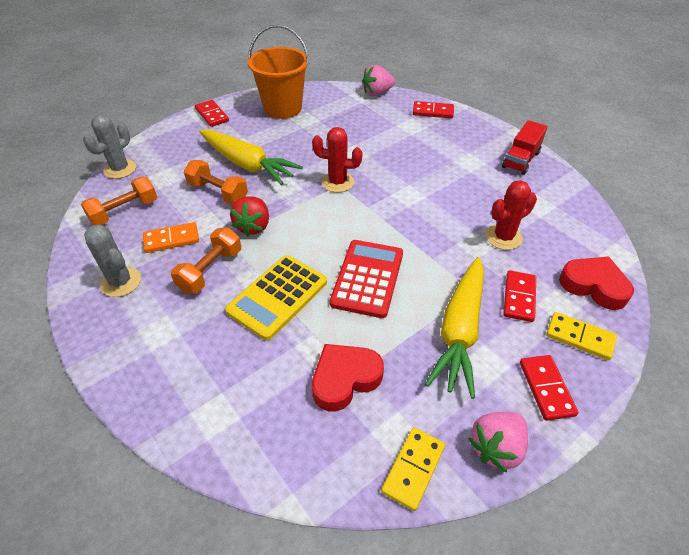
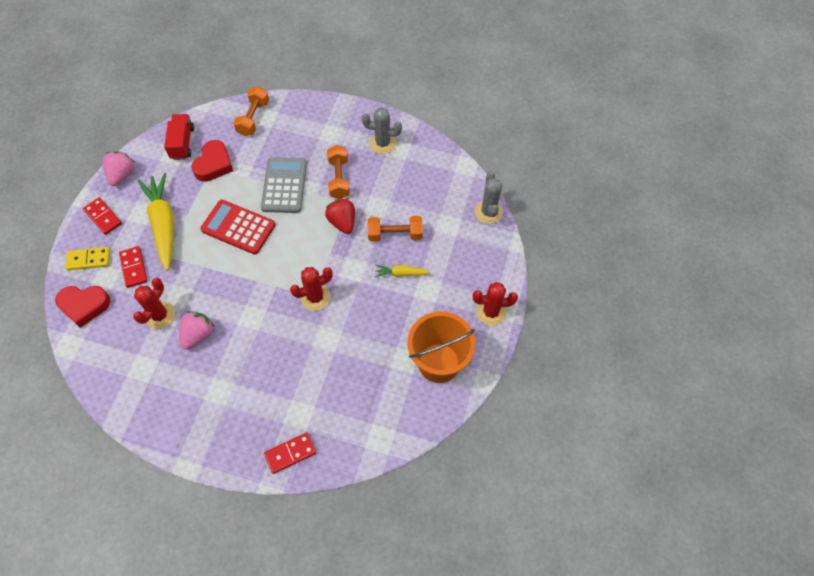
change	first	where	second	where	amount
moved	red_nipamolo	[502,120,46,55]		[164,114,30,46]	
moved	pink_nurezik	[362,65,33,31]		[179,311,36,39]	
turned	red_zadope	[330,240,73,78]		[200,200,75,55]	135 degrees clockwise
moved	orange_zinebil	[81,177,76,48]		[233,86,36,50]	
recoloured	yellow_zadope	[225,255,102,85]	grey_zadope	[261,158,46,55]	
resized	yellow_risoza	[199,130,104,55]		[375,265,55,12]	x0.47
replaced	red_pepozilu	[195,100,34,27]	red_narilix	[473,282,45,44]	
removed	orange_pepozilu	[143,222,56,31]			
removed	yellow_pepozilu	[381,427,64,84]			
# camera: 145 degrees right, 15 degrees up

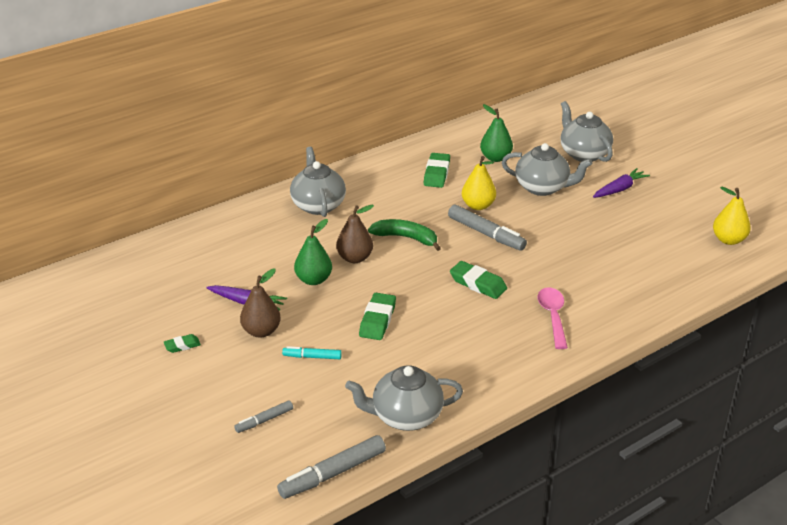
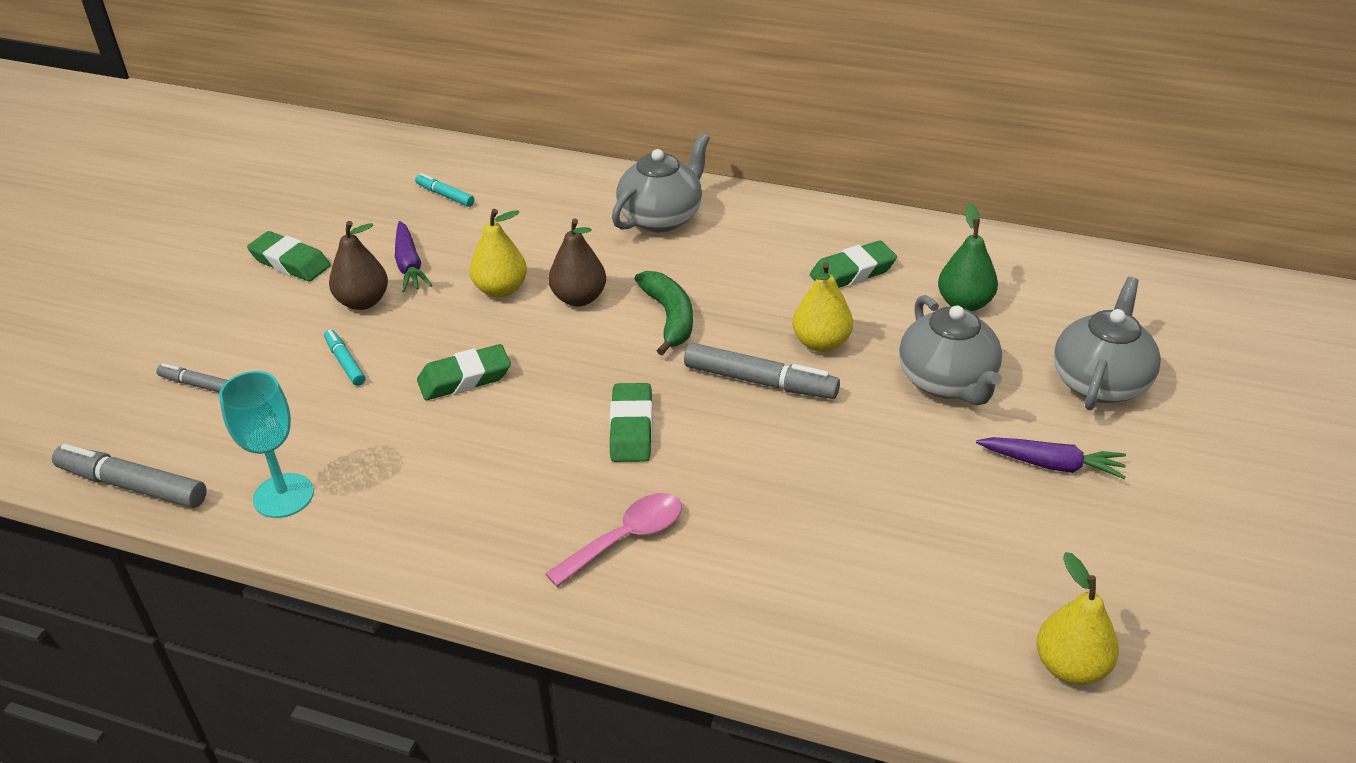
change	first	where	second	where	amount
replaced	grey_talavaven	[345,366,118,65]	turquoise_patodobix	[219,371,95,147]	
resized	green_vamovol	[164,334,37,19]		[247,231,84,50]	x1.74
added			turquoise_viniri	[415,173,60,34]	
recoloured	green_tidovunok	[294,219,38,66]	yellow_tidovunok	[470,209,57,89]	
turned	grey_viniri	[448,205,79,46]		[684,343,156,56]	75 degrees counterclockwise
# camera: 55 degrees right, 5 degrees up

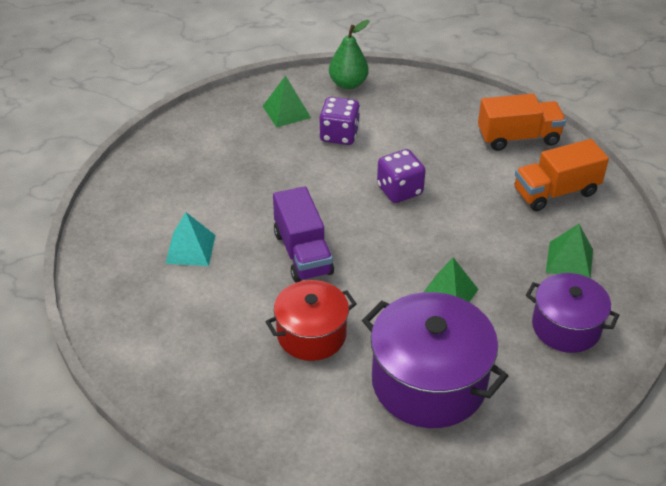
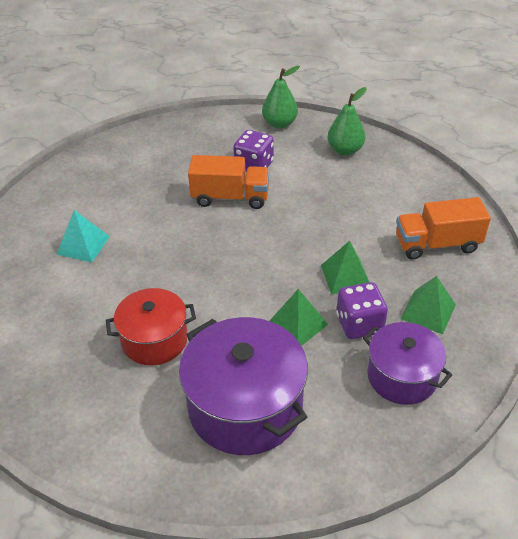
change	first	where	second	where	amount
moved	orange_nipamolo	[478,94,88,57]		[188,155,82,54]	
moved	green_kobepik	[263,75,48,53]		[321,241,48,53]	
added			green_tidovunok	[327,87,40,69]	
moved	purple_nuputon	[377,149,49,54]		[336,282,52,57]	
removed	purple_nipamolo	[273,186,61,97]			
# camera: 15 degrees right, 0 degrees up

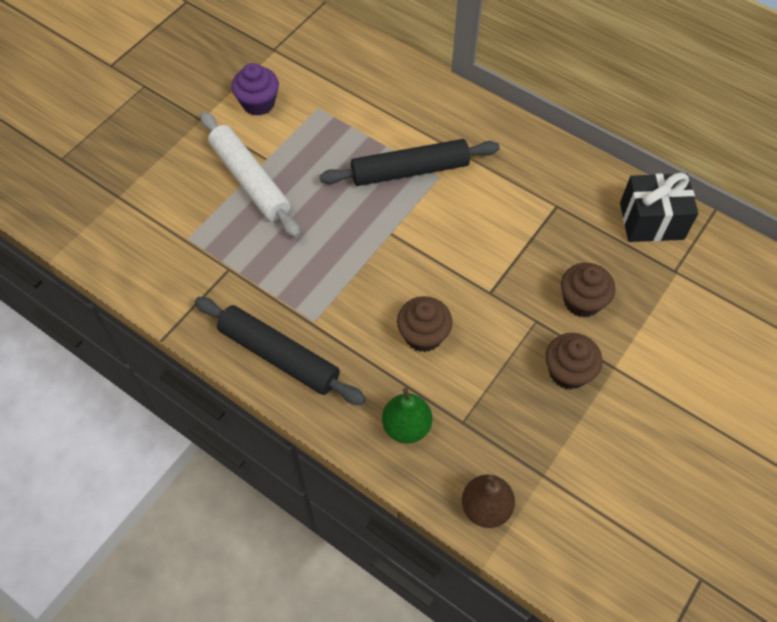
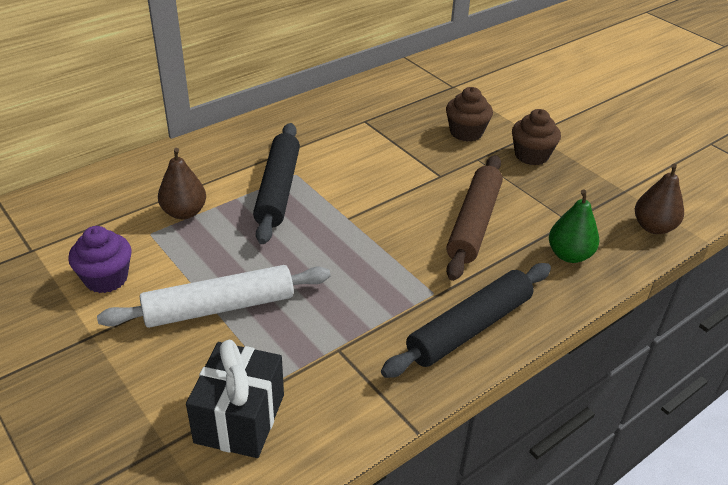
change	first	where	second	where	amount
added			brown_tidovunok	[158,148,48,71]	
moved	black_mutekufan	[620,173,78,69]		[186,340,98,118]	
replaced	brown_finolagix	[397,296,56,56]	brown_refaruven	[446,155,57,126]	
# camera: 75 degrees left, 20 degrees down

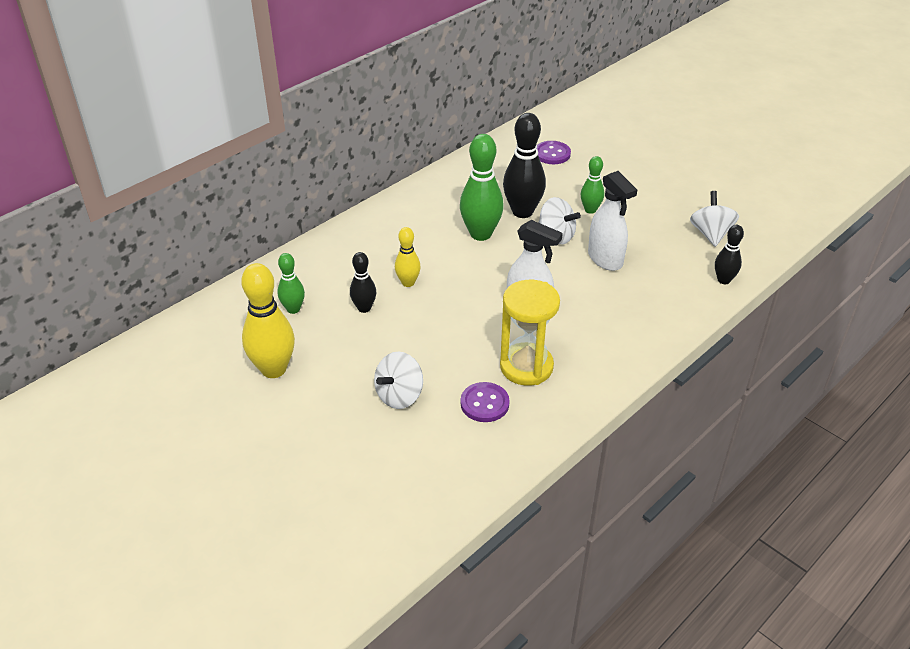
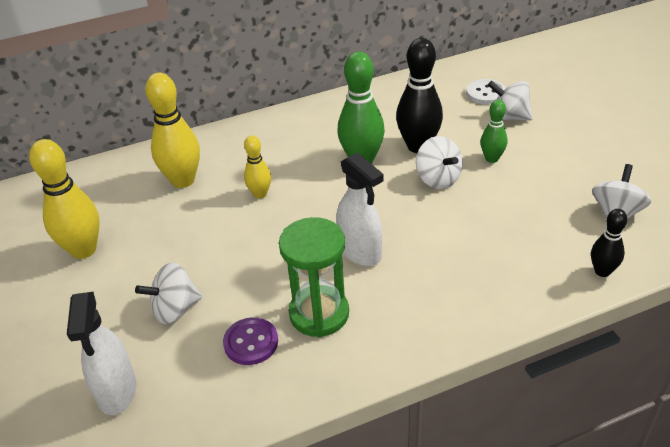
change	first	where	second	where	amount
moved	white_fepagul	[588,171,49,100]		[67,292,69,123]	
added			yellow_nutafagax	[145,73,55,115]	
recoloured	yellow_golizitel	[500,280,60,106]	green_golizitel	[279,217,70,121]	
recoloured	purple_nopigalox	[537,141,34,23]	white_nopigalox	[466,79,40,26]	
added			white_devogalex	[488,81,45,40]	
removed	green_nutafagax	[278,253,27,61]			
removed	black_nutafagax	[350,252,26,61]			
# camera: 25 degrees right, 0 degrees up

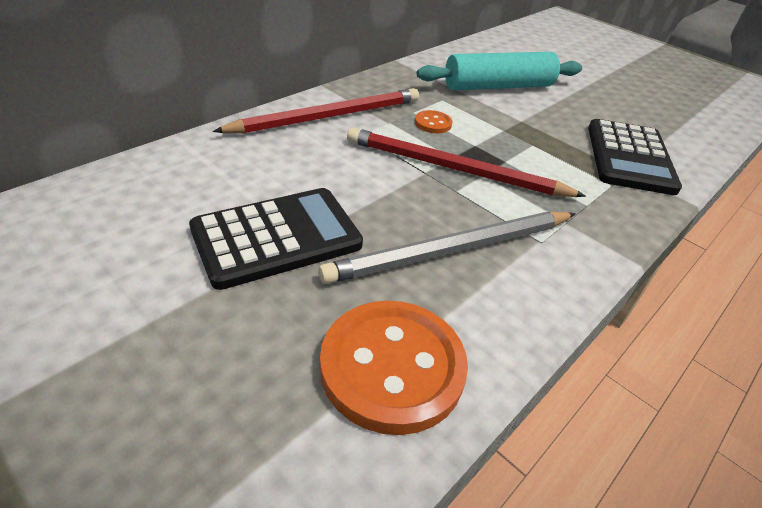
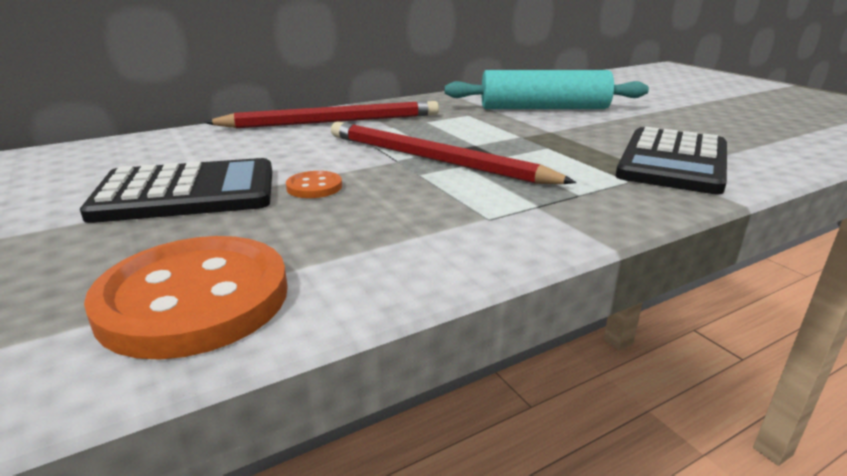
change	first	where	second	where	amount
moved	orange_nopigalox	[415,110,37,23]		[286,171,56,27]	
removed	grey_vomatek	[318,212,258,72]			
# camera: 20 degrees right, 15 degrees down

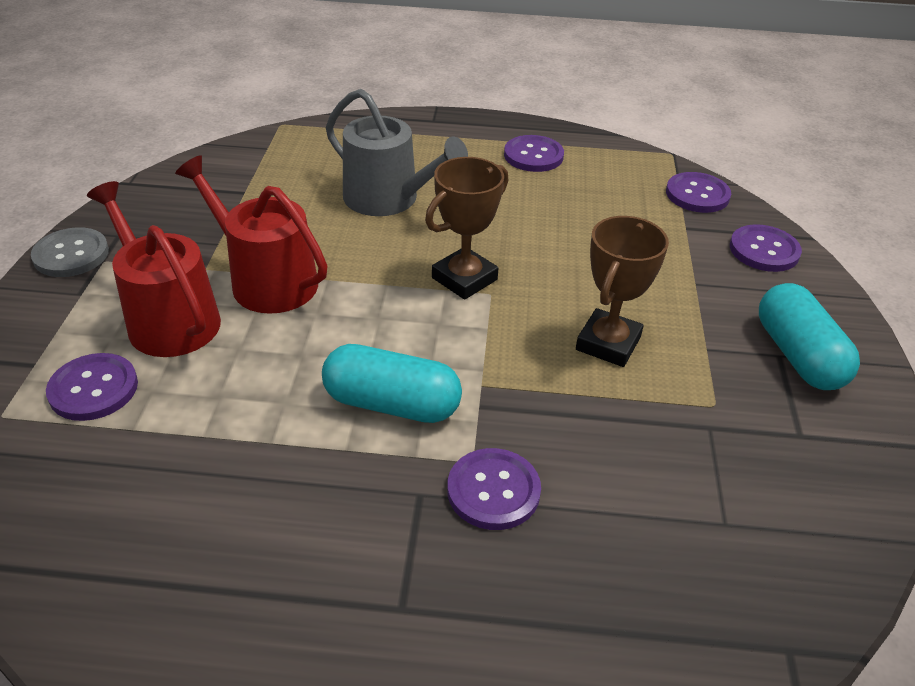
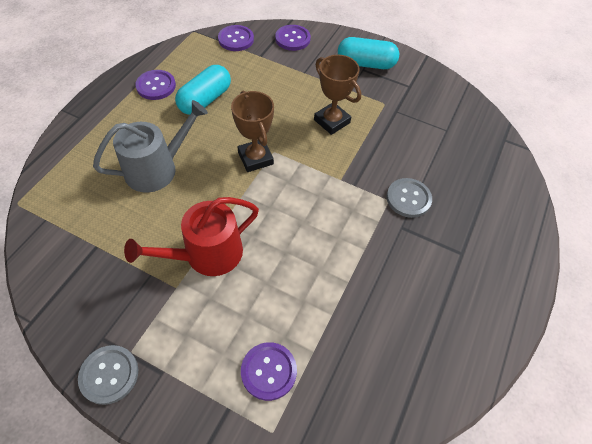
change	first	where	second	where	amount
moved	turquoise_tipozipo	[322,344,140,79]		[175,65,56,50]	
recoloured	purple_nopigalox	[447,448,94,82]	grey_nopigalox	[387,178,45,40]	
removed	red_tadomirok	[87,181,134,176]			
# camera: 70 degrees left, 15 degrees up

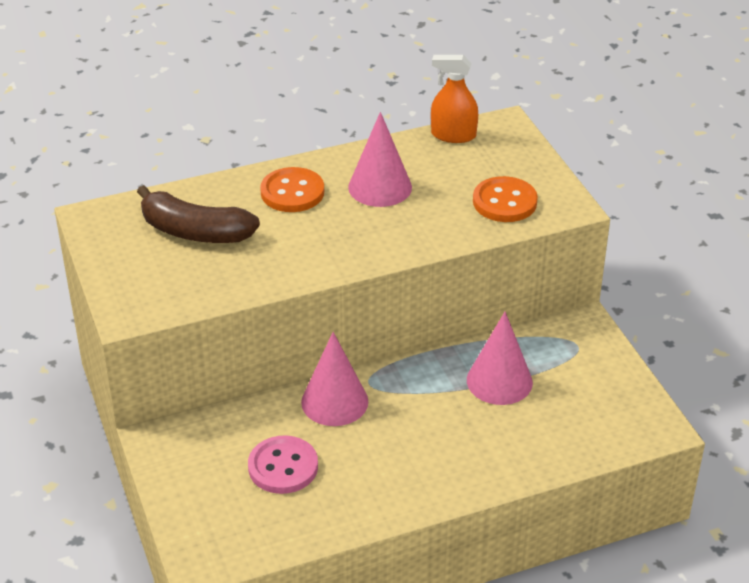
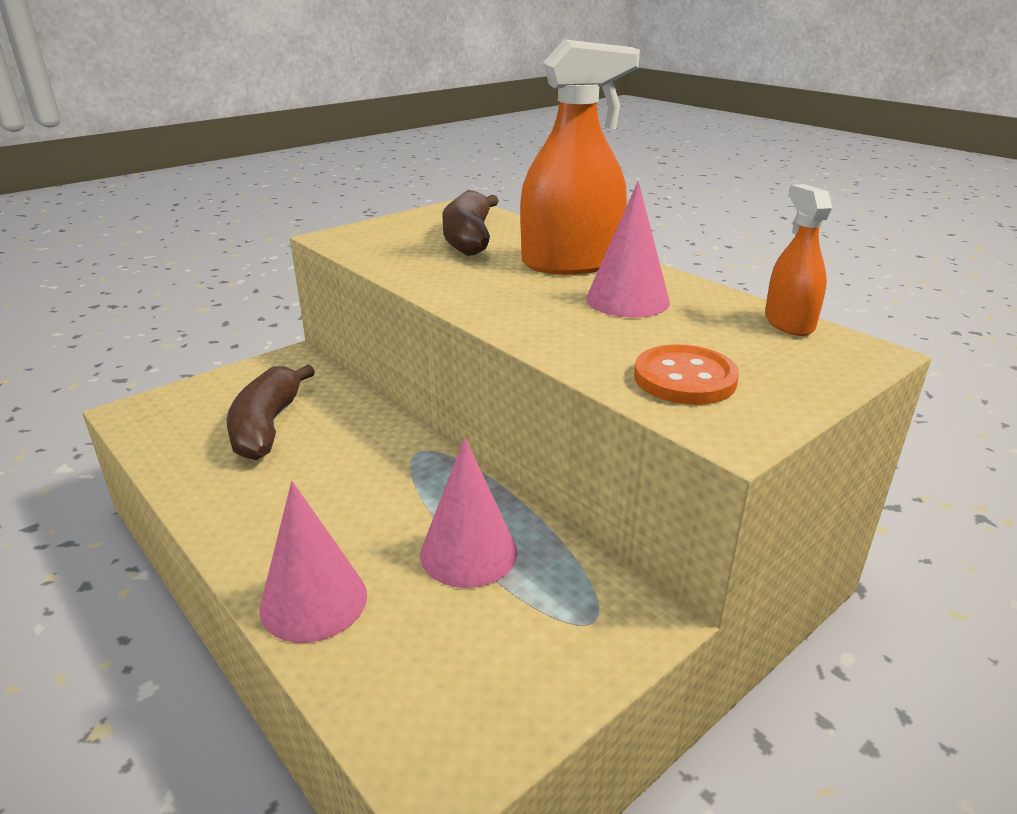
change	first	where	second	where	amount
replaced	pink_nopigalox	[248,435,70,59]	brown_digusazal	[227,365,88,95]	
moved	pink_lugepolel	[301,332,67,94]		[260,481,107,162]	
replaced	orange_nopigalox	[260,167,64,45]	orange_fepagul	[520,40,120,234]	
# camera: 70 degrees right, 10 degrees down

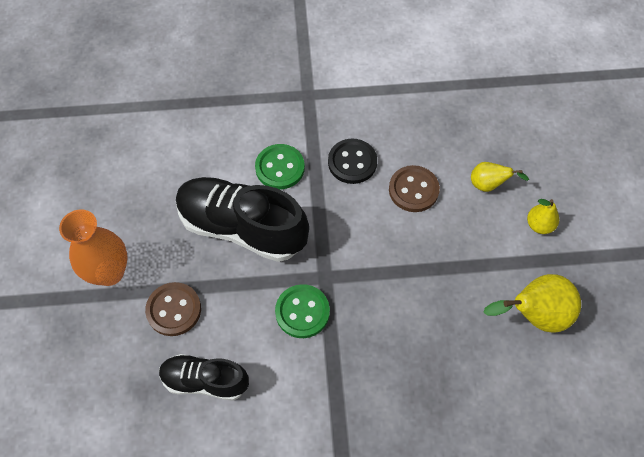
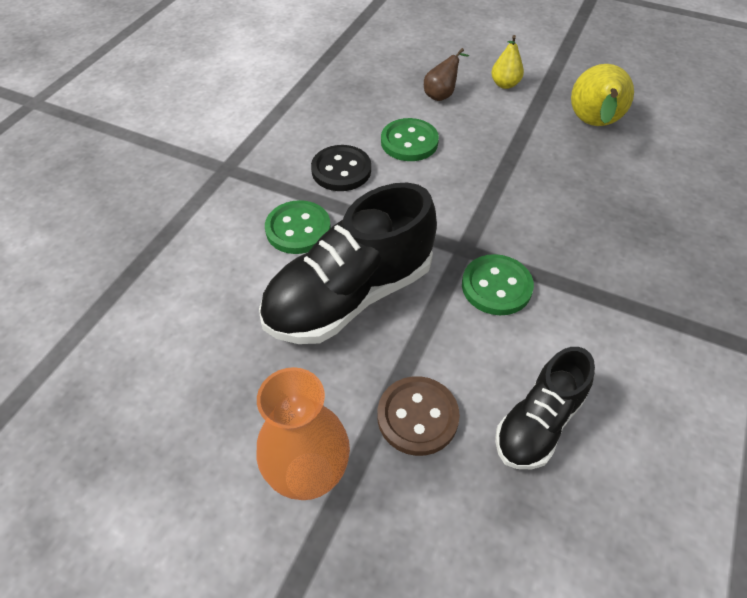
change	first	where	second	where	amount
recoloured	brown_nopigalox	[389,165,51,47]	green_nopigalox	[381,118,58,43]	
recoloured	yellow_tidovunok	[471,162,58,30]	brown_tidovunok	[424,48,45,53]	
# camera: 60 degrees left, 10 degrees down

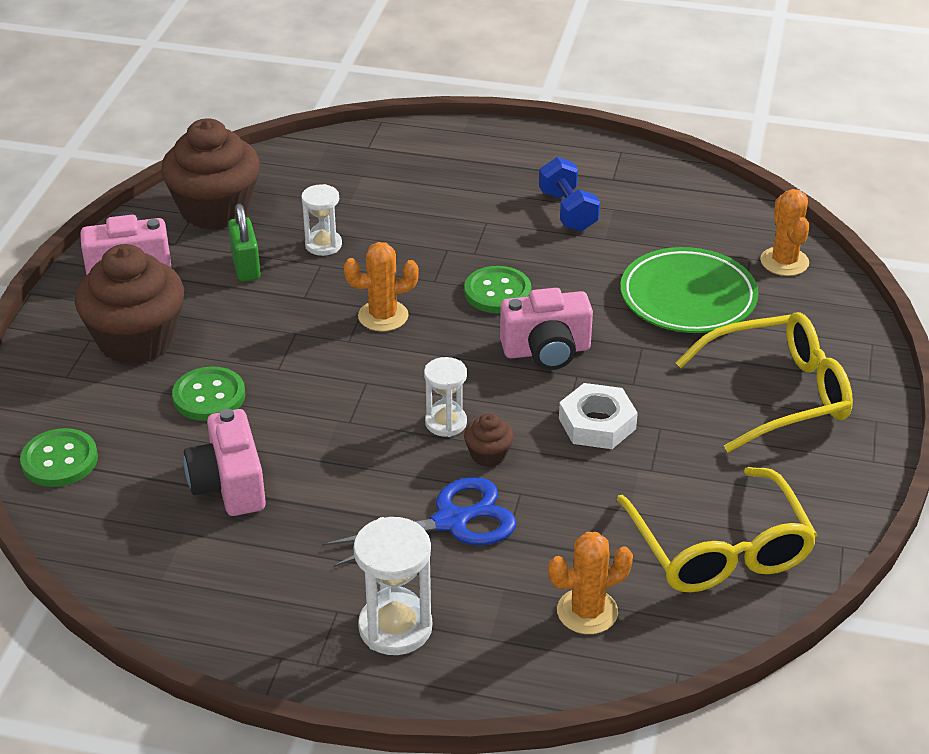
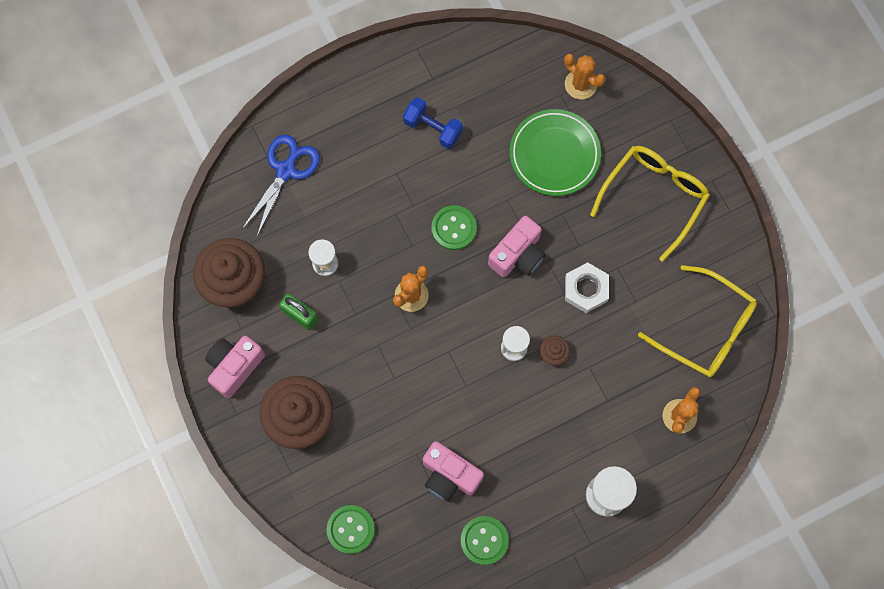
change	first	where	second	where	amount
moved	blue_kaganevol	[323,477,193,90]		[242,135,78,101]	
moved	green_nopigalox	[172,366,73,55]		[461,516,48,49]	
# camera: 40 degrees left, 35 degrees up

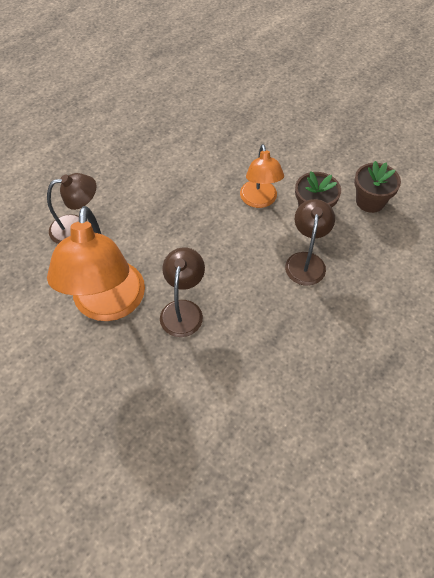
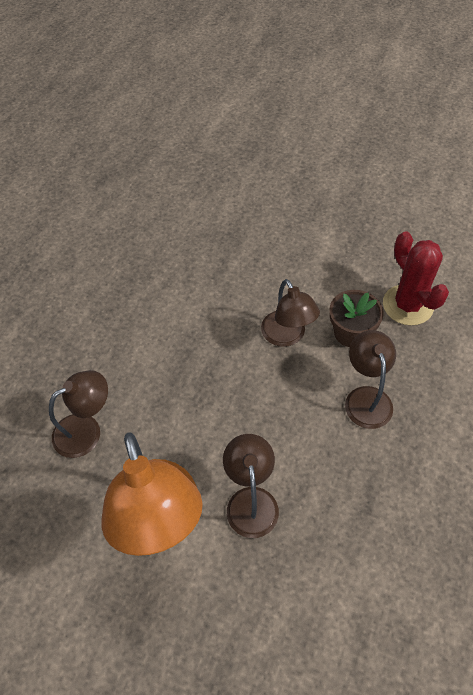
change	first	where	second	where	amount
recoloured	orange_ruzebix	[240,144,44,64]	brown_ruzebix	[261,279,59,68]	
replaced	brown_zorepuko	[354,161,47,52]	red_narilix	[383,231,66,95]	
# camera: 15 degrees left, 0 degrees up

